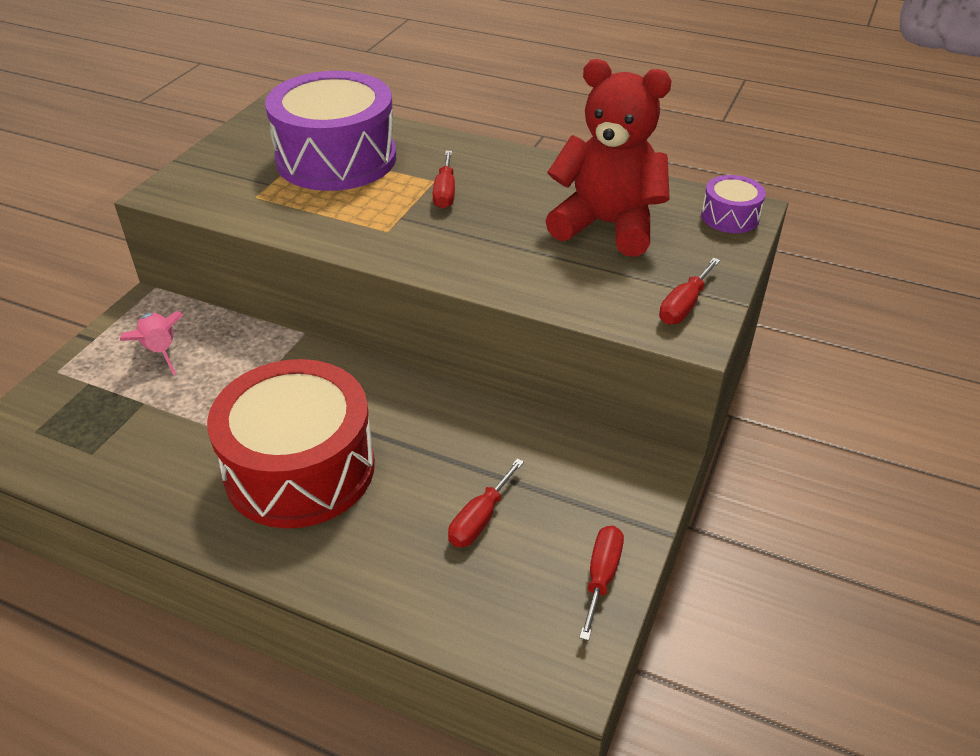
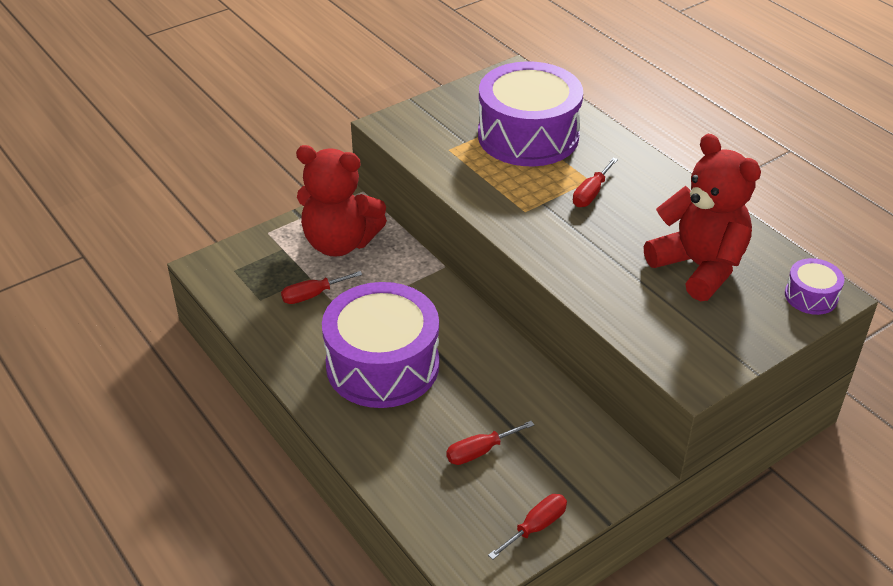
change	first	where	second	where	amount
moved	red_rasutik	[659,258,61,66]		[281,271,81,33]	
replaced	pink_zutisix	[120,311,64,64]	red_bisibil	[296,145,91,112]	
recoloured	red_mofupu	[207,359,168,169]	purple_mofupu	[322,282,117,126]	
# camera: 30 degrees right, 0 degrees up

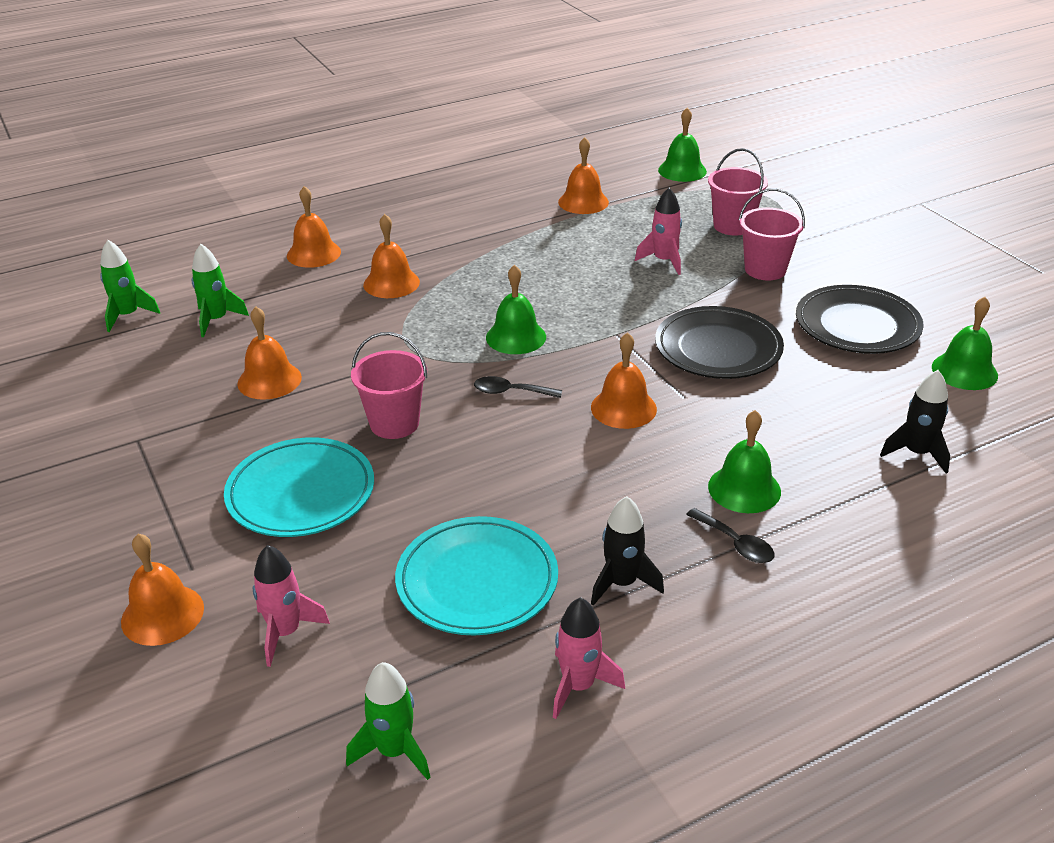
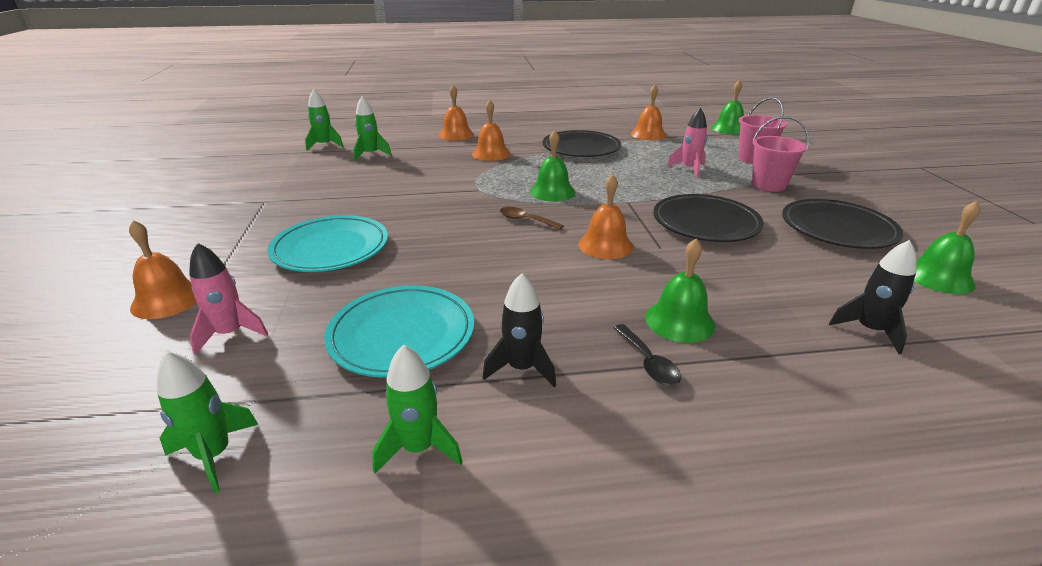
change	first	where	second	where	amount
recoloured	pink_zutisix	[553,597,72,122]	green_zutisix	[372,345,91,128]	
recoloured	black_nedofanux	[474,376,88,22]	brown_nedofanux	[500,207,64,23]	
added			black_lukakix	[543,130,78,27]	
removed	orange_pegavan	[237,307,65,93]			
removed	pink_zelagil	[351,332,76,107]			
# camera: 20 degrees right, 5 degrees down

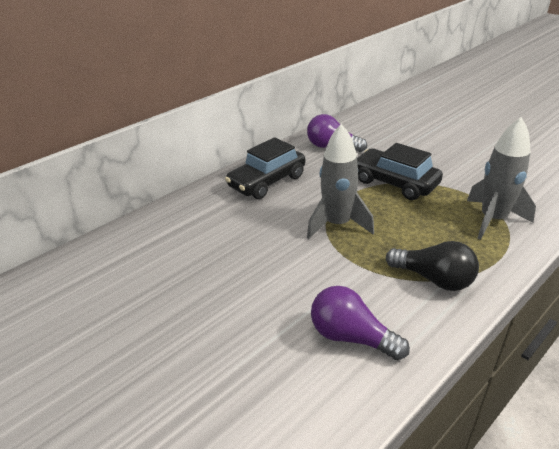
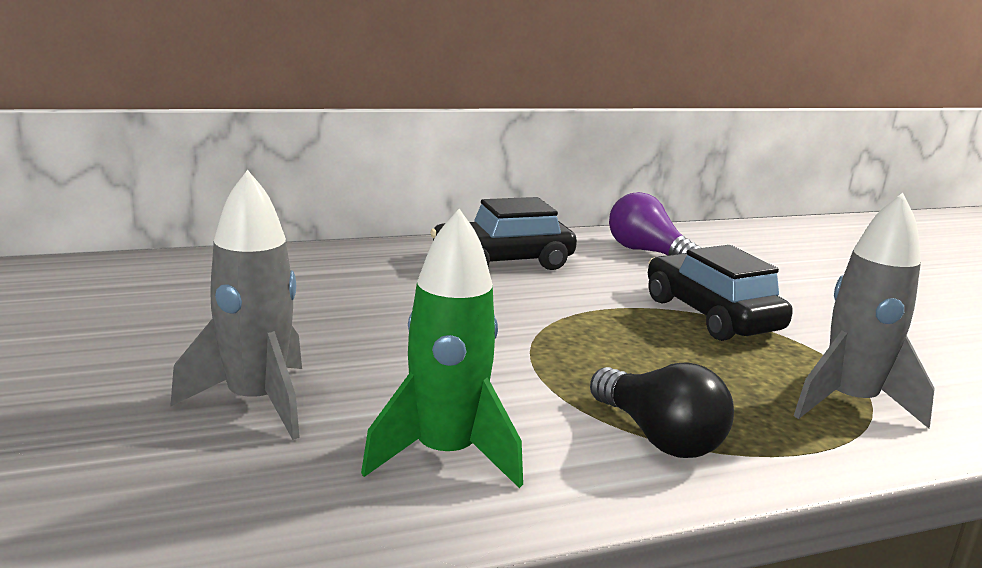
change	first	where	second	where	amount
moved	grey_zutisix	[307,124,67,115]		[170,170,132,270]	
replaced	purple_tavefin	[311,286,99,74]	green_zutisix	[361,209,162,279]	
# camera: 20 degrees right, 15 degrees down

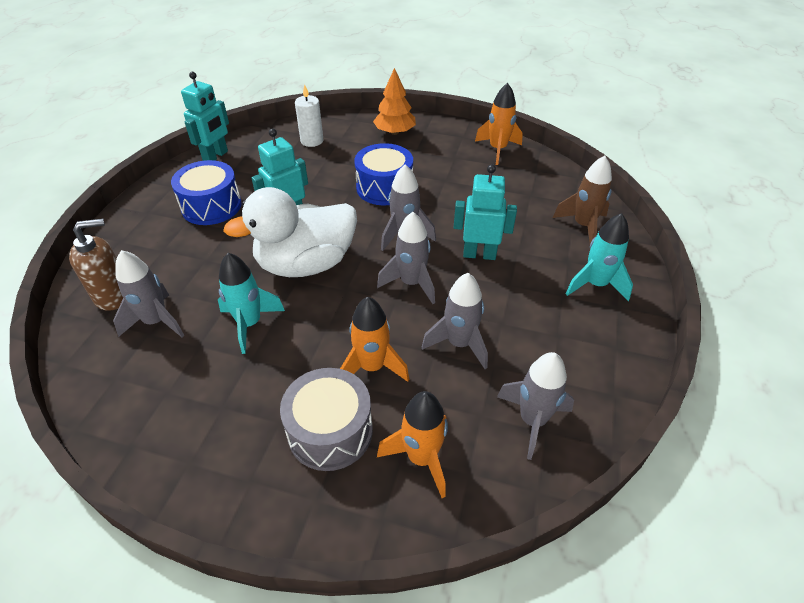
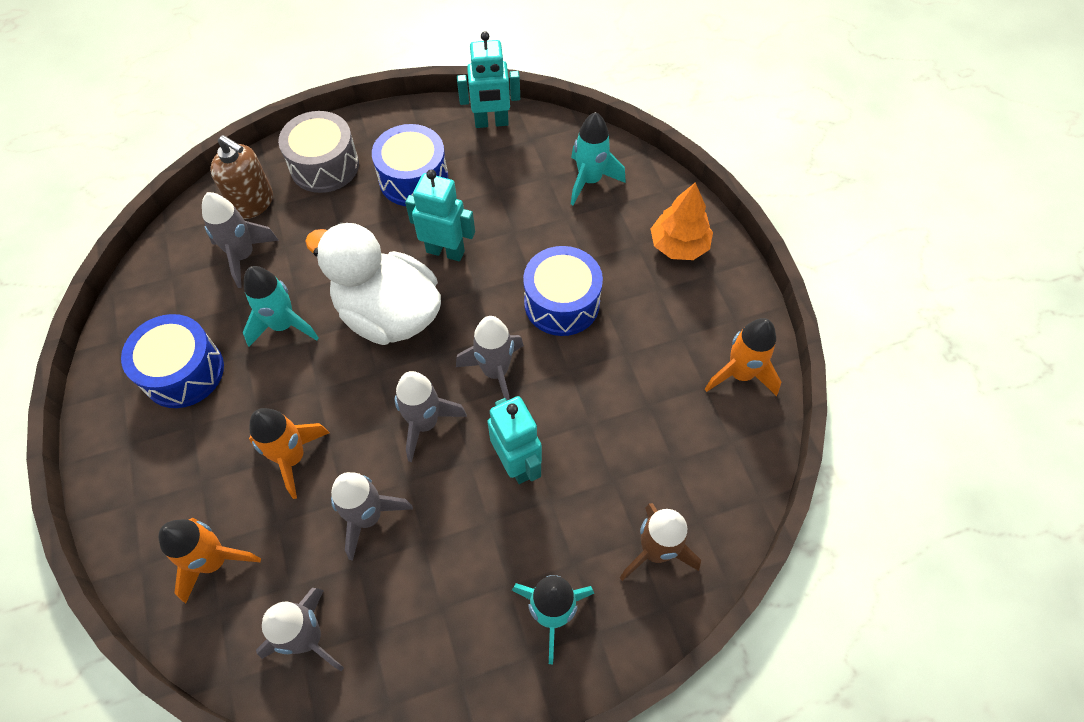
change	first	where	second	where	amount
added			blue_mofupu	[121,314,103,94]	
moved	grey_mofupu	[280,368,93,103]		[278,111,81,82]	
replaced	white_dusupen	[295,84,29,63]	turquoise_zutisix	[571,112,55,94]	
# camera: 55 degrees right, 15 degrees up

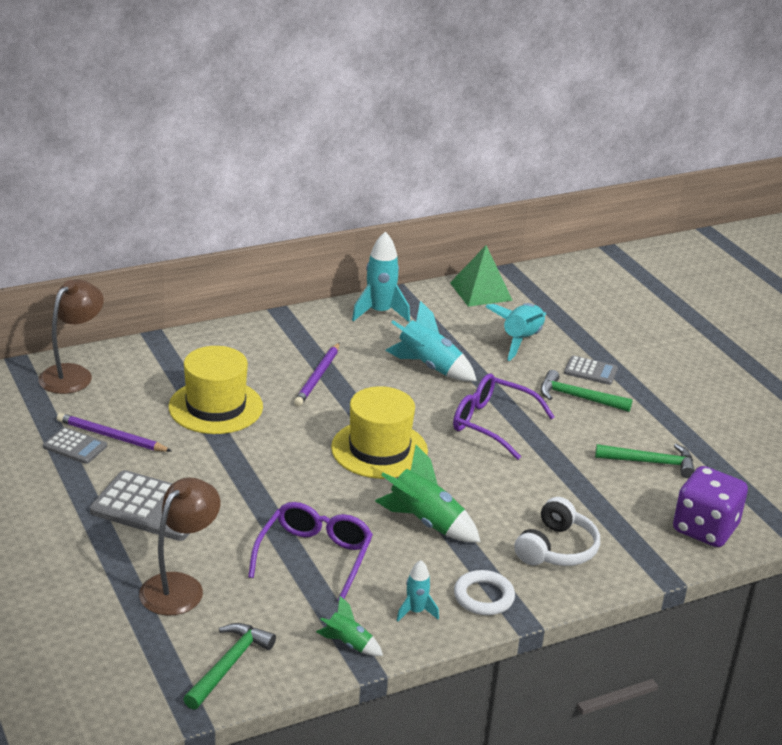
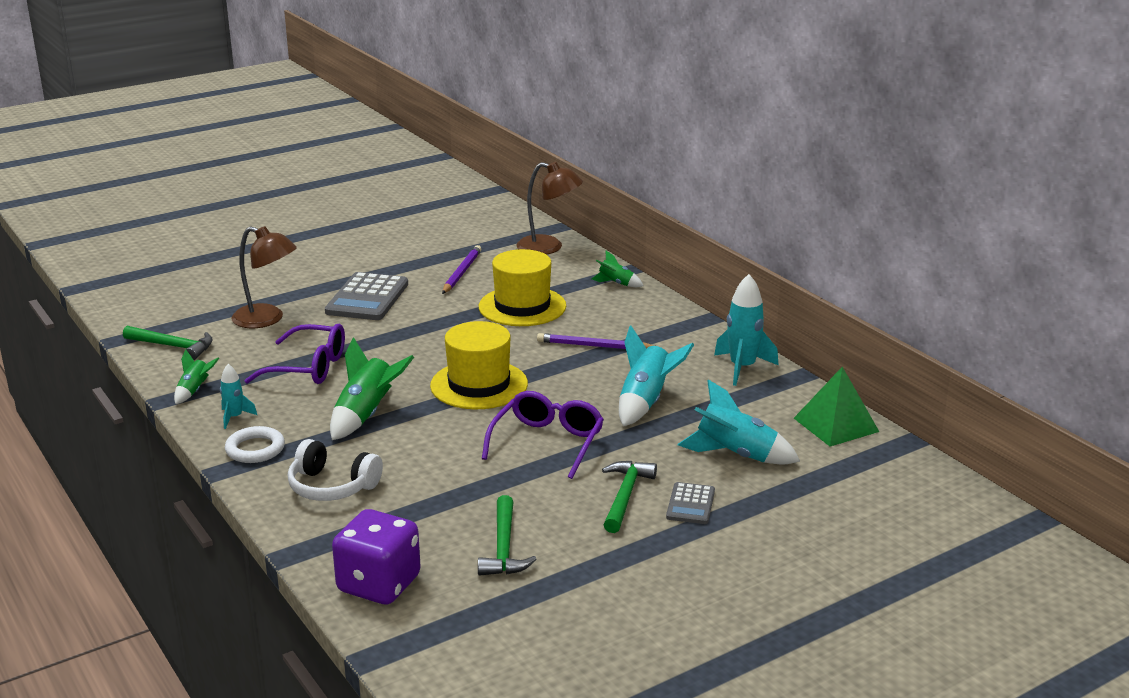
change	first	where	second	where	amount
added			green_zutisix	[592,251,51,36]	
removed	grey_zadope	[43,427,64,37]			
# camera: 85 degrees right, 5 degrees down

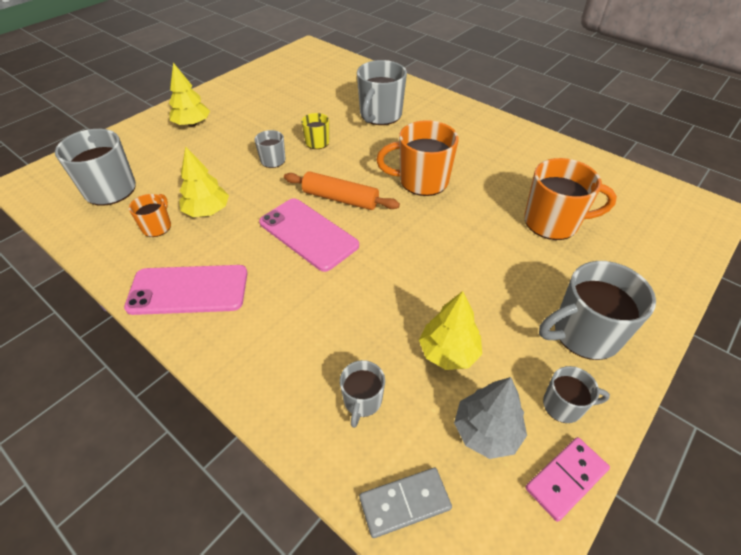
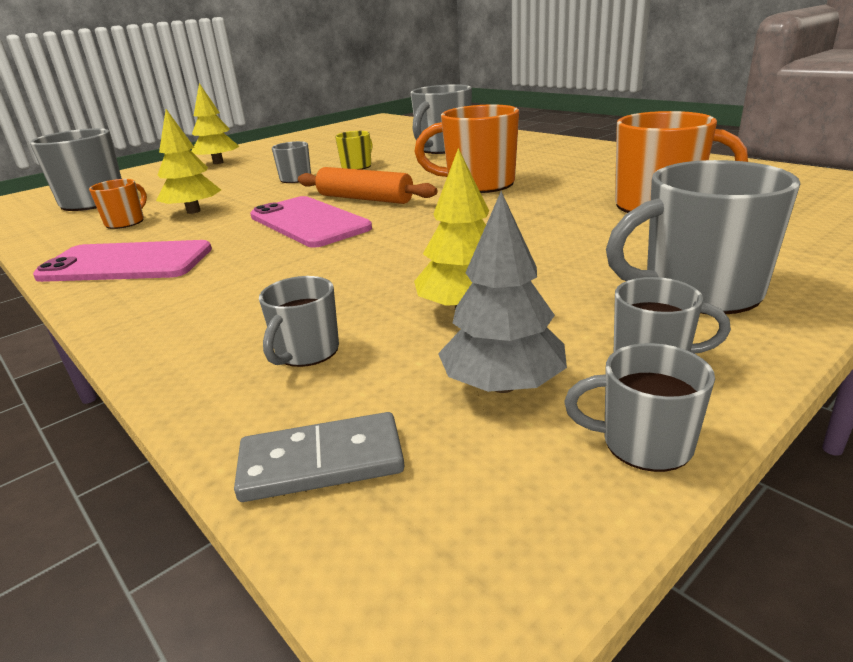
change	first	where	second	where	amount
replaced	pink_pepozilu	[525,437,85,85]	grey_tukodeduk	[564,343,151,129]	
# camera: 10 degrees right, 20 degrees down

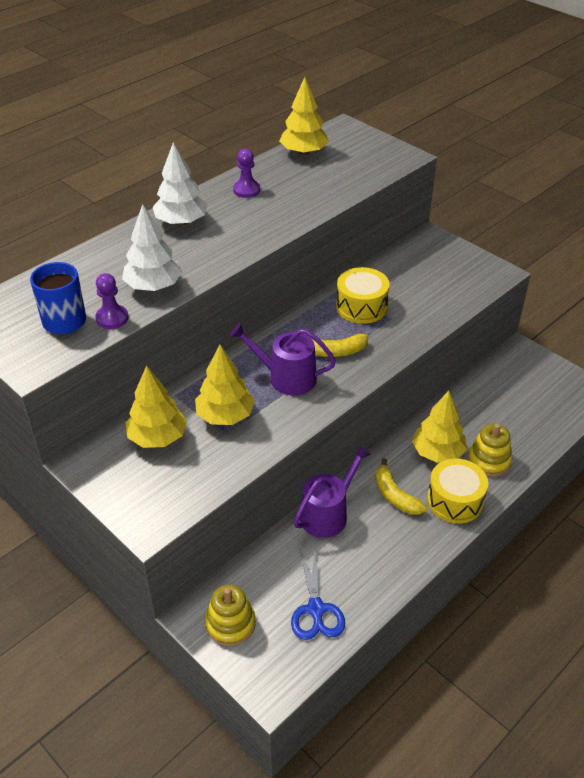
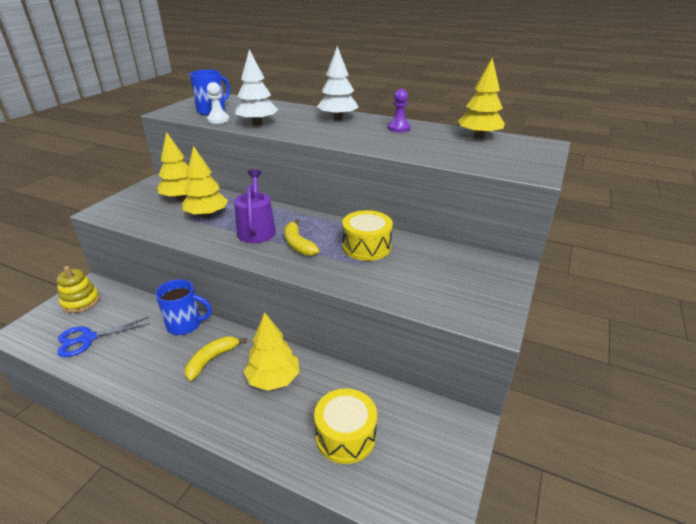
change	first	where	second	where	amount
replaced	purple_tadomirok	[294,445,77,93]	blue_tukodeduk	[155,279,57,56]	
recoloured	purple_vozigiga	[95,273,34,56]	white_vozigiga	[207,82,23,42]	
moved	yellow_mofupu	[427,458,61,66]		[314,388,63,76]	
removed	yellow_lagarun	[468,424,44,53]			
# camera: 70 degrees right, 10 degrees down

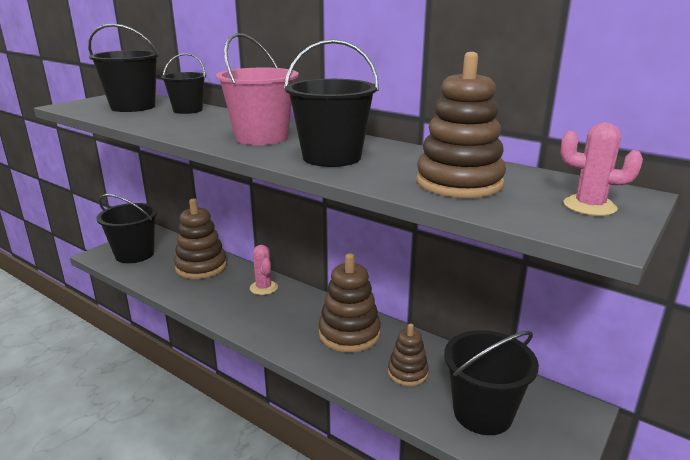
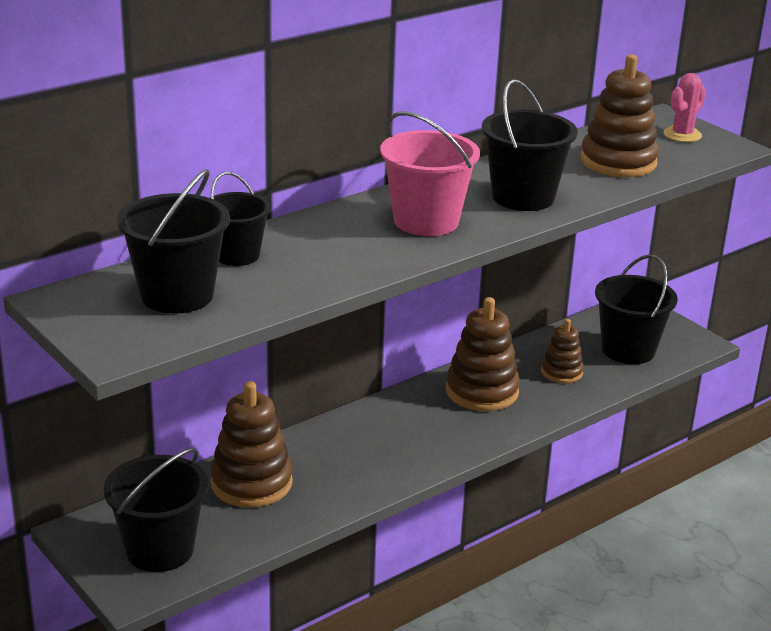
change	first	where	second	where	amount
removed	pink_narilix	[250,245,28,50]			
# camera: 75 degrees left, 5 degrees up

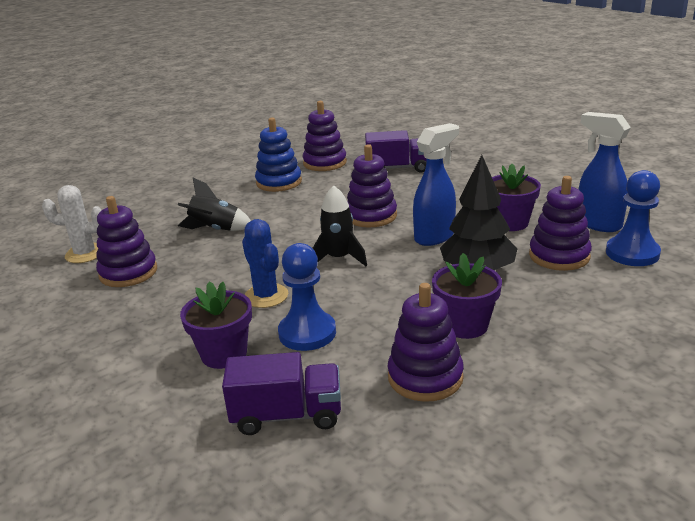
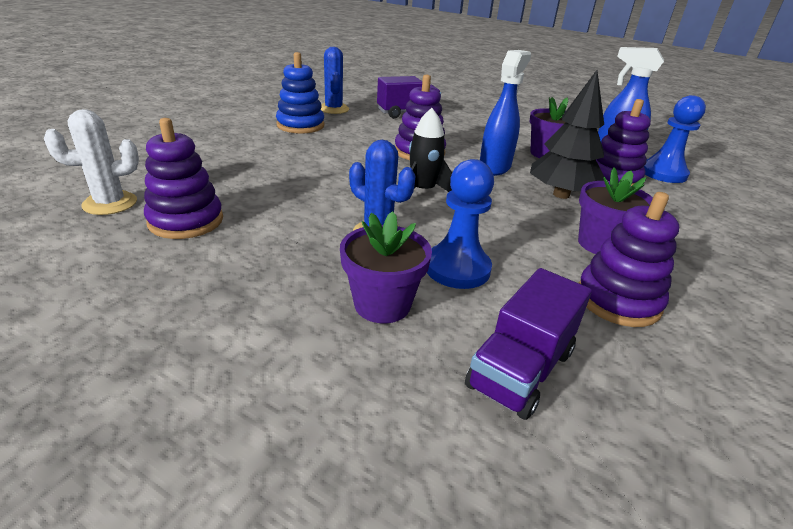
change	first	where	second	where	amount
replaced	purple_lagarun	[303,101,44,70]	blue_narilix	[321,47,28,67]	
turned	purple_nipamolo	[222,352,119,83]		[465,268,127,152]	150 degrees clockwise
removed	black_zutisix	[178,177,73,54]			
# camera: 25 degrees left, 5 degrees up

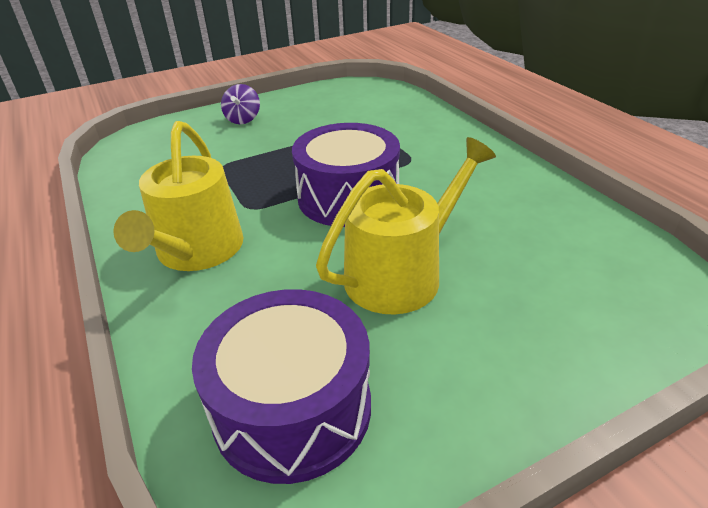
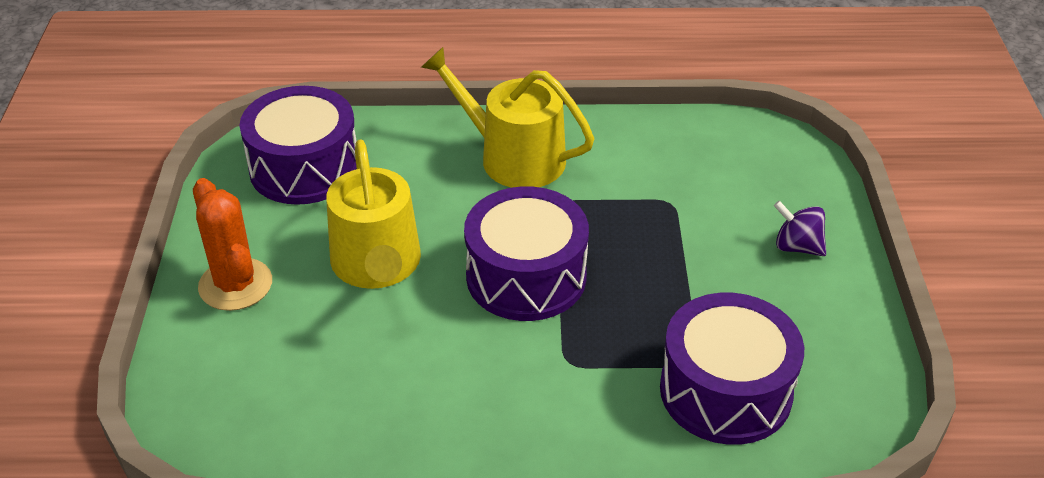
change	first	where	second	where	amount
added			orange_narilix	[193,178,79,133]	
added			purple_mofupu	[660,293,144,152]	
# camera: 115 degrees right, 5 degrees up

